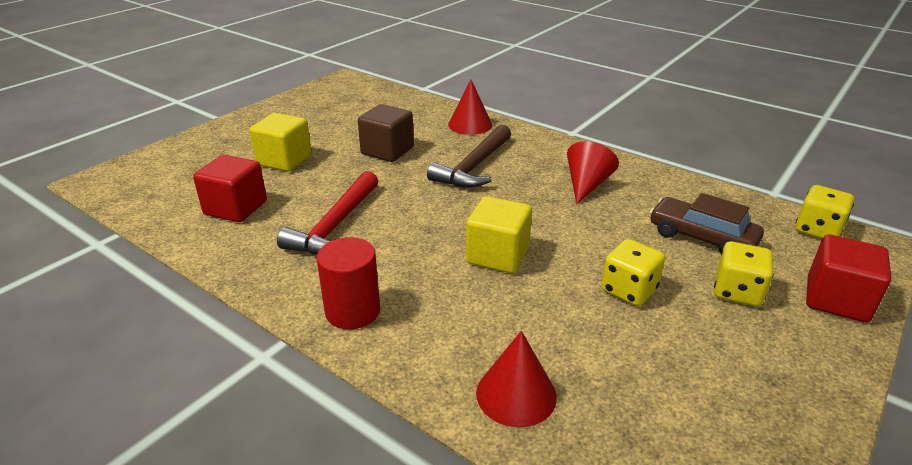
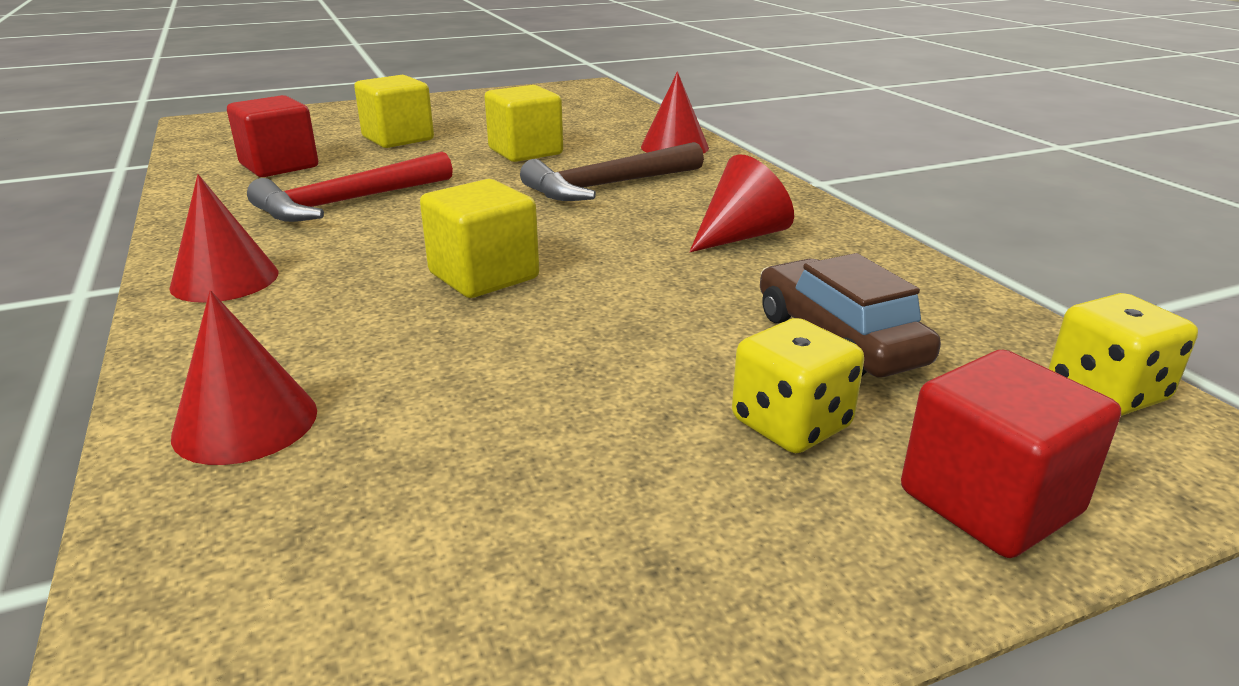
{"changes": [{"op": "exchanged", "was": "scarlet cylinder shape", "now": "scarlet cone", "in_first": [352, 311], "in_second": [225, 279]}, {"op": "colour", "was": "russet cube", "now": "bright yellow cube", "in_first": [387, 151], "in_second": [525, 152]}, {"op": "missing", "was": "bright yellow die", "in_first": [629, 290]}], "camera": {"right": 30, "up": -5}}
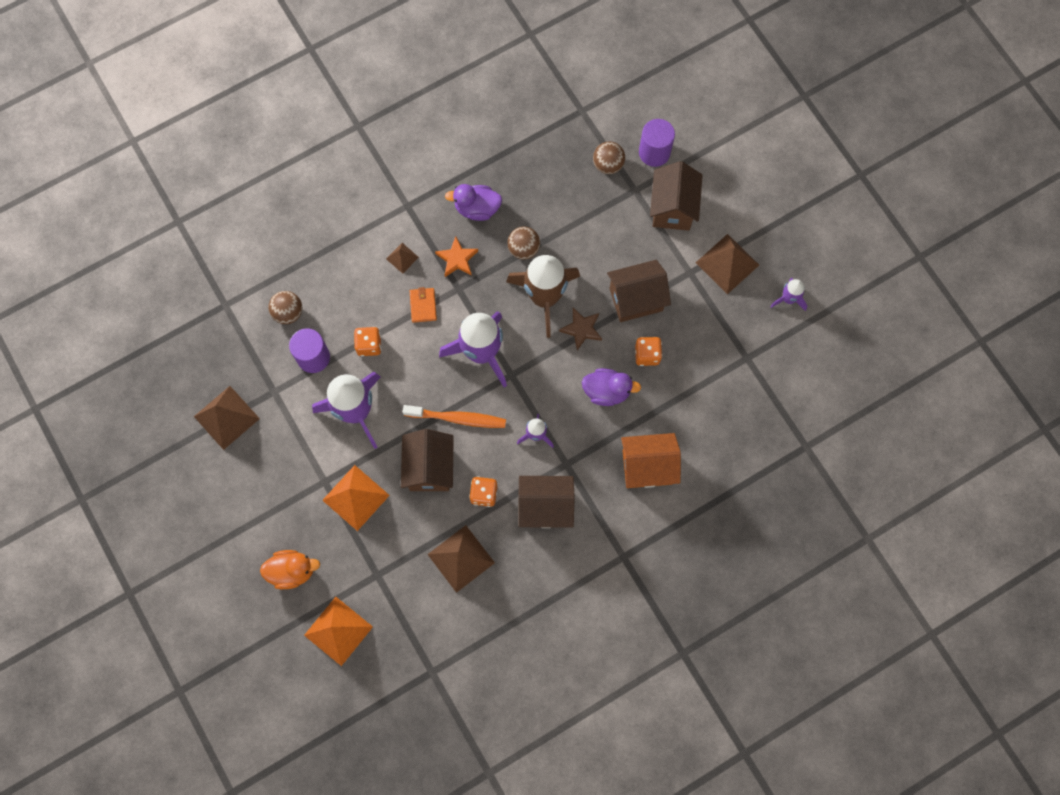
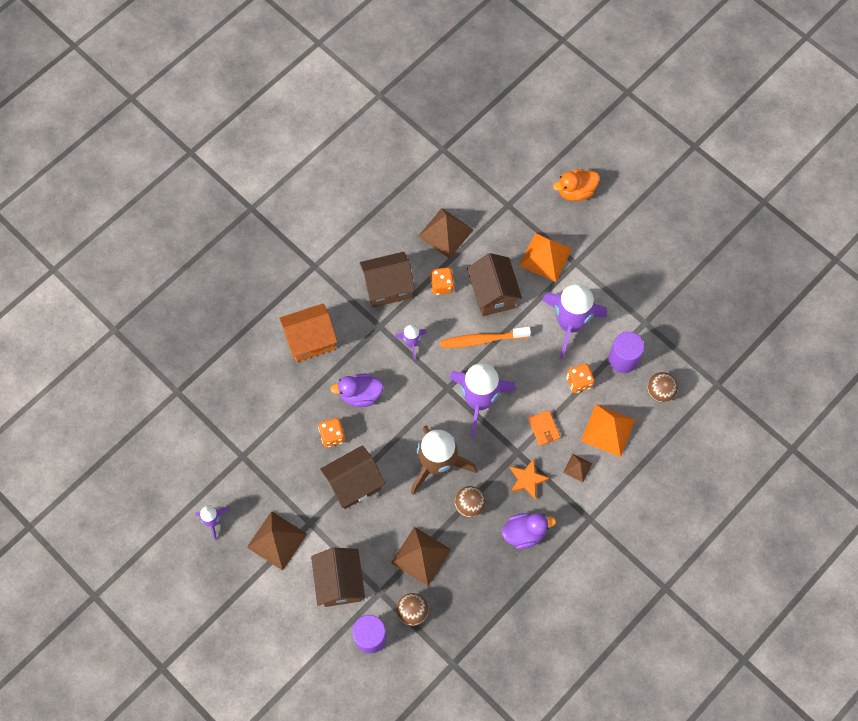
{"changes": [{"op": "relocated", "was": "russet pyramid shape", "in_first": [226, 417], "in_second": [421, 556]}, {"op": "relocated", "was": "bright orange pyramid shape", "in_first": [338, 631], "in_second": [608, 430]}, {"op": "missing", "was": "russet star shape", "in_first": [581, 329]}], "camera": {"right": 165, "up": -5}}
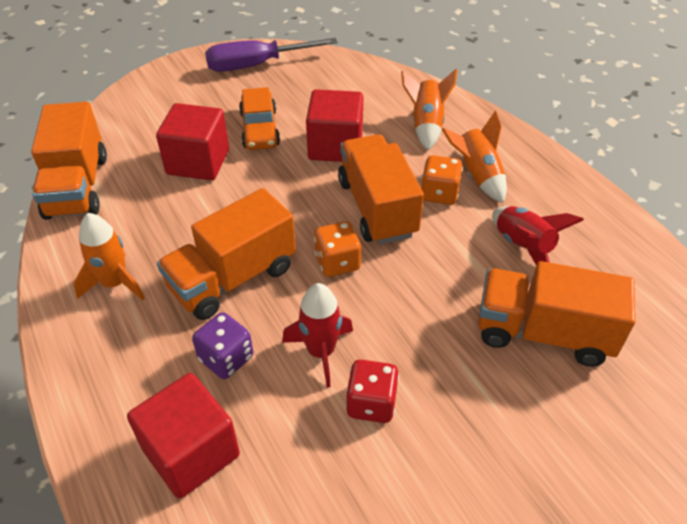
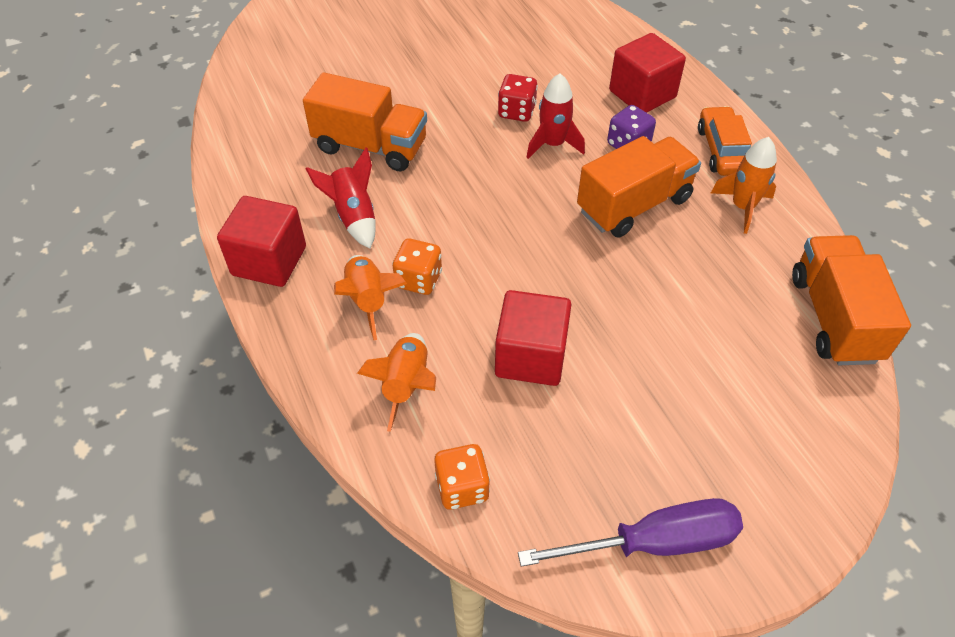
{"changes": [{"op": "relocated", "was": "scarlet cube", "in_first": [198, 162], "in_second": [269, 261]}, {"op": "relocated", "was": "bright orange die", "in_first": [337, 262], "in_second": [462, 487]}, {"op": "relocated", "was": "bright orange automobile", "in_first": [259, 129], "in_second": [722, 150]}, {"op": "missing", "was": "bright orange lorry", "in_first": [377, 208]}], "camera": {"right": -175, "up": 5}}
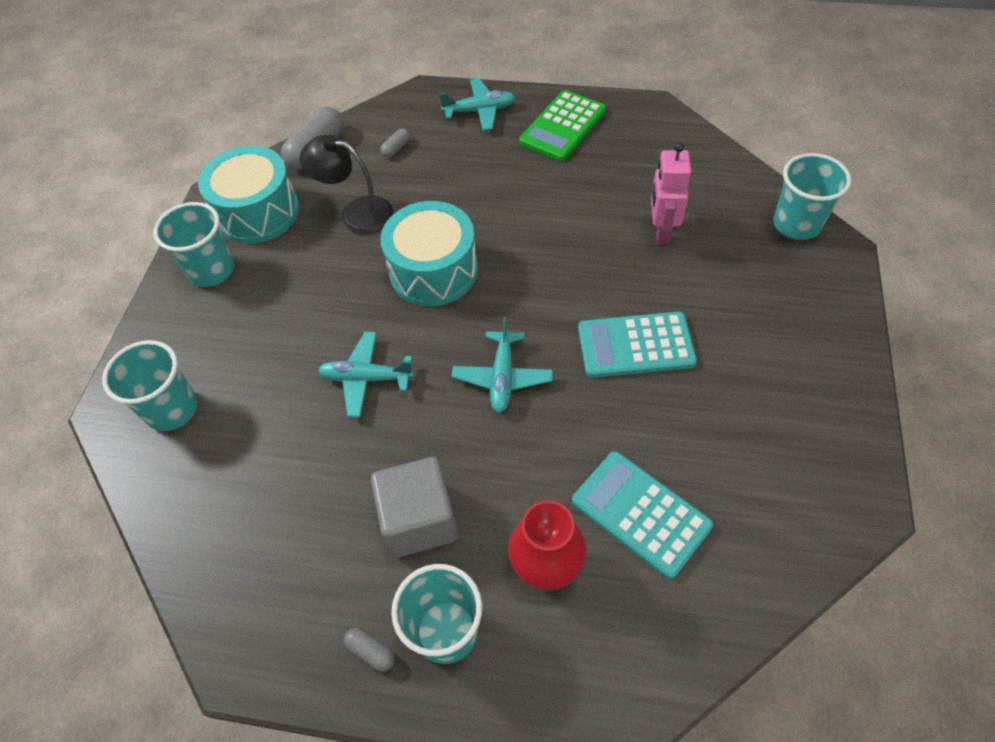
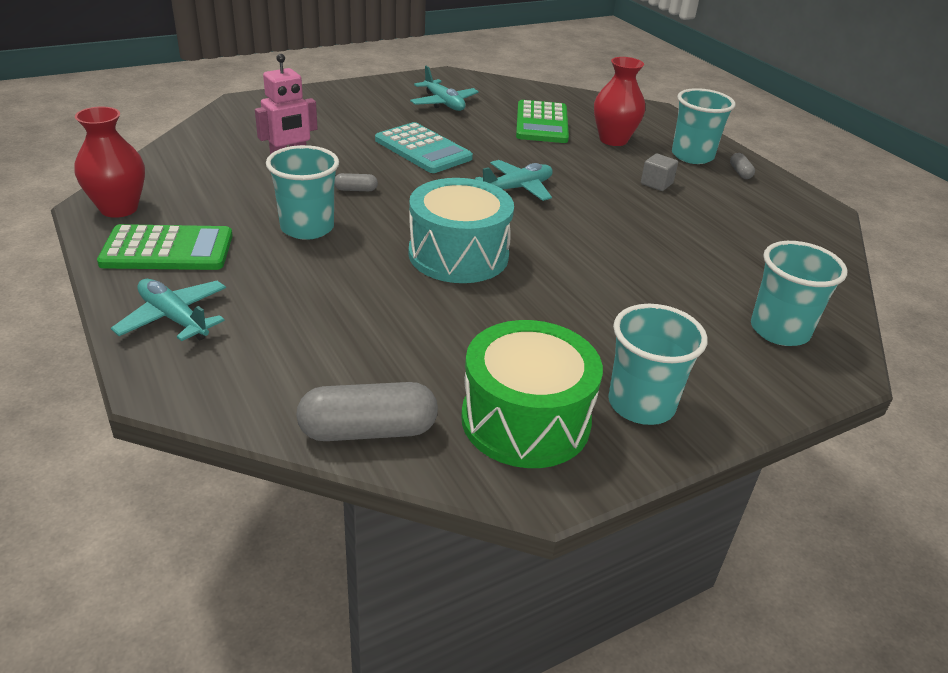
{"changes": [{"op": "appeared", "now": "scarlet tall vase", "in_second": [119, 208]}, {"op": "relocated", "was": "turquoise cup", "in_first": [796, 224], "in_second": [307, 228]}, {"op": "relocated", "was": "grey pill shape", "in_first": [396, 148], "in_second": [355, 190]}, {"op": "relocated", "was": "turquoise aeroplane", "in_first": [366, 378], "in_second": [443, 103]}, {"op": "colour", "was": "turquoise snare drum", "now": "emerald snare drum", "in_first": [258, 212], "in_second": [525, 420]}, {"op": "colour", "was": "turquoise pocket calculator", "now": "emerald pocket calculator", "in_first": [640, 513], "in_second": [542, 123]}, {"op": "size", "was": "grey cube", "in_first": [419, 520], "in_second": [656, 183], "ratio": 0.49}, {"op": "missing", "was": "ebony desk lamp", "in_first": [356, 213]}], "camera": {"right": -135, "up": -20}}
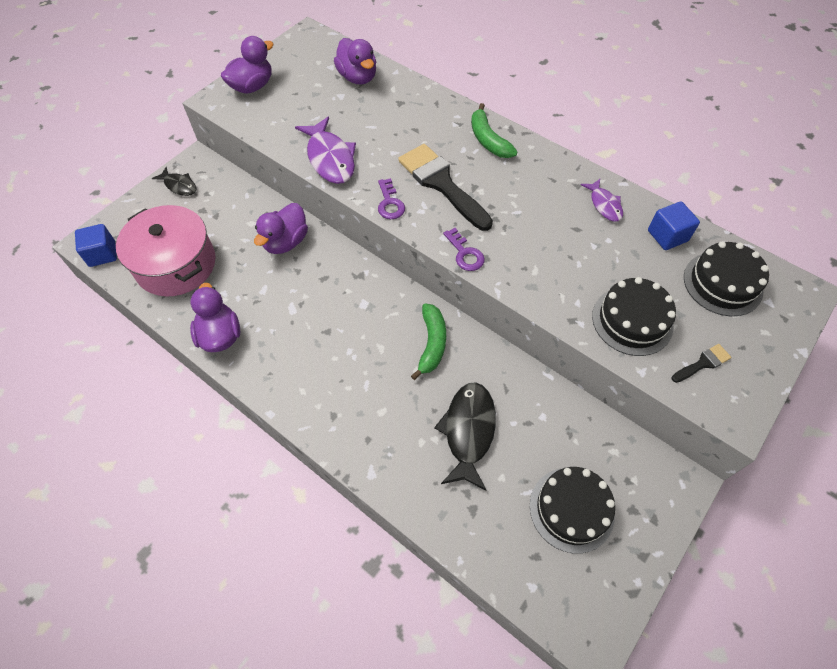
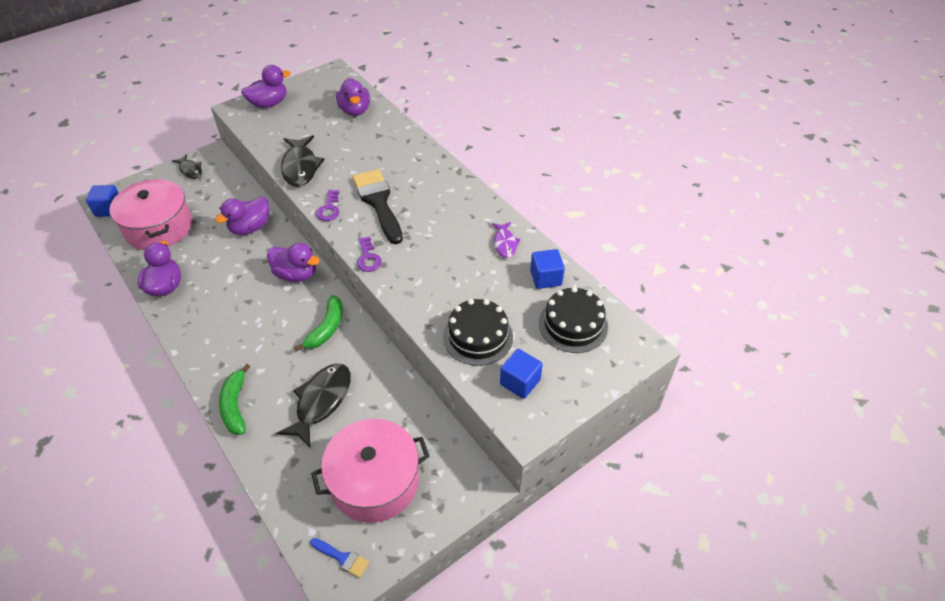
{"changes": [{"op": "relocated", "was": "emerald banana", "in_first": [488, 140], "in_second": [235, 406]}, {"op": "appeared", "now": "violet toy duck", "in_second": [296, 274]}, {"op": "colour", "was": "violet fish figure", "now": "ebony fish figure", "in_first": [330, 158], "in_second": [300, 167]}, {"op": "appeared", "now": "blue paint brush", "in_second": [342, 558]}, {"op": "exchanged", "was": "ebony gateau", "now": "pink stockpot", "in_first": [571, 509], "in_second": [375, 481]}, {"op": "exchanged", "was": "ebony paint brush", "now": "blue cube", "in_first": [703, 363], "in_second": [520, 382]}], "camera": {"right": 15, "up": -10}}
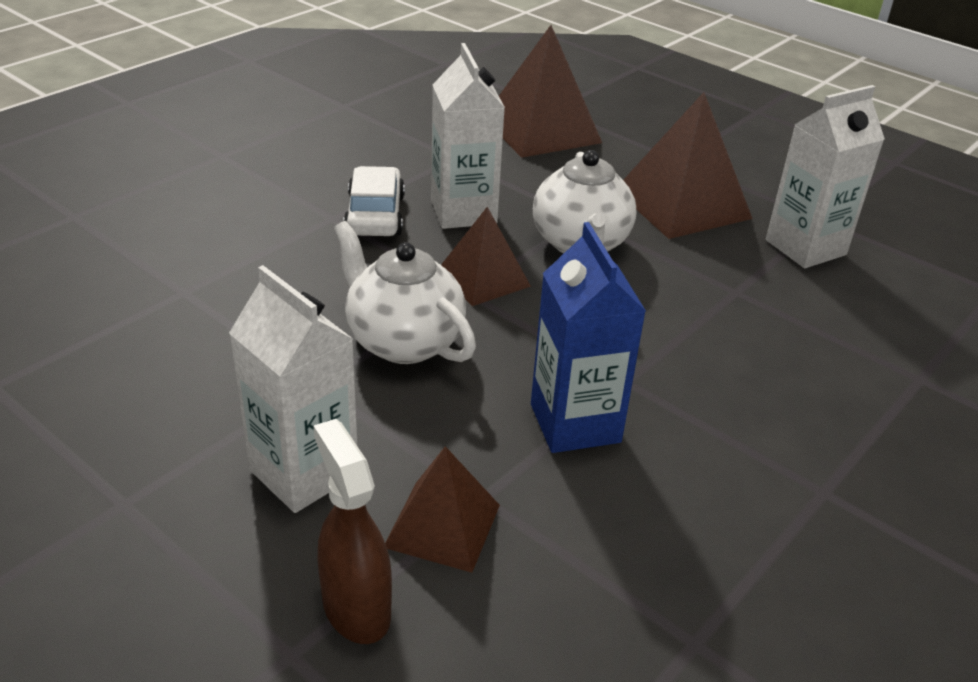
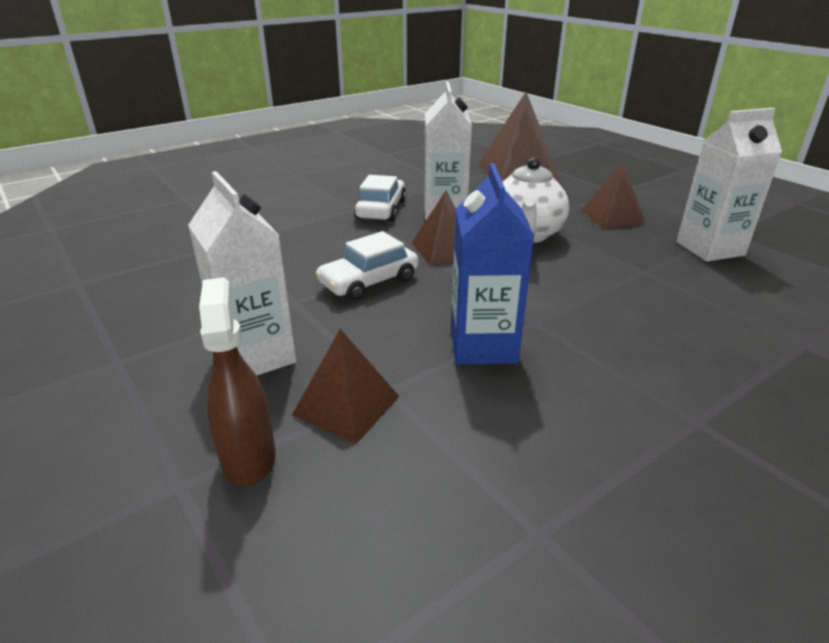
{"changes": [{"op": "exchanged", "was": "white teapot", "now": "white automobile", "in_first": [403, 341], "in_second": [369, 282]}, {"op": "size", "was": "russet pyramid shape", "in_first": [682, 203], "in_second": [613, 216], "ratio": 0.61}], "camera": {"right": 15, "up": -5}}
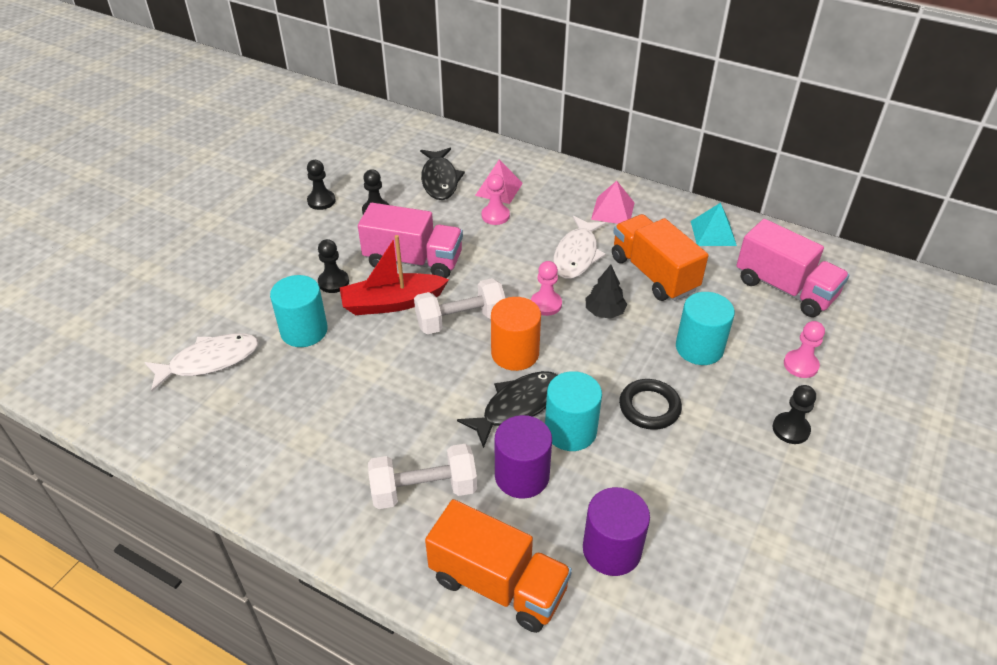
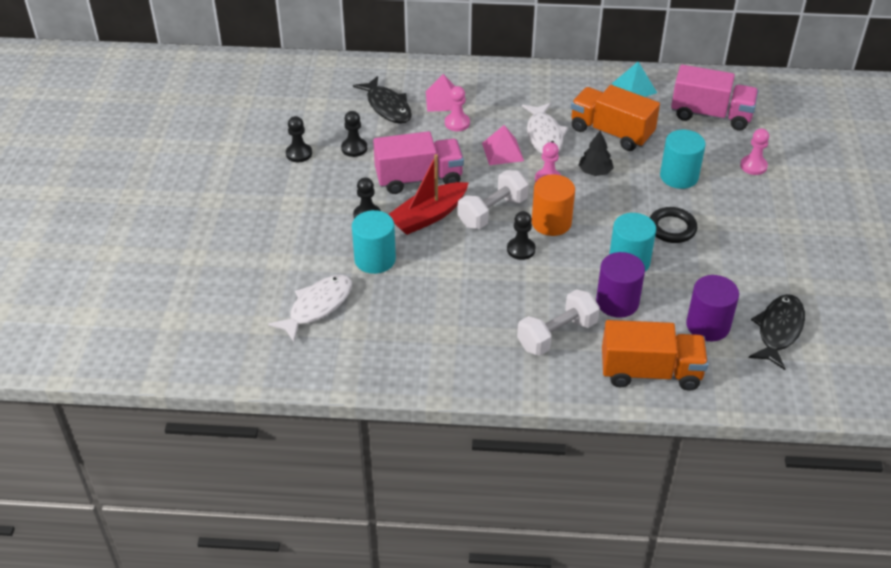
{"changes": [{"op": "relocated", "was": "pink pyramid shape", "in_first": [612, 211], "in_second": [502, 152]}, {"op": "relocated", "was": "ebony game pawn", "in_first": [790, 429], "in_second": [521, 249]}, {"op": "relocated", "was": "ebony fish figure", "in_first": [517, 406], "in_second": [778, 330]}], "camera": {"right": -25, "up": 0}}
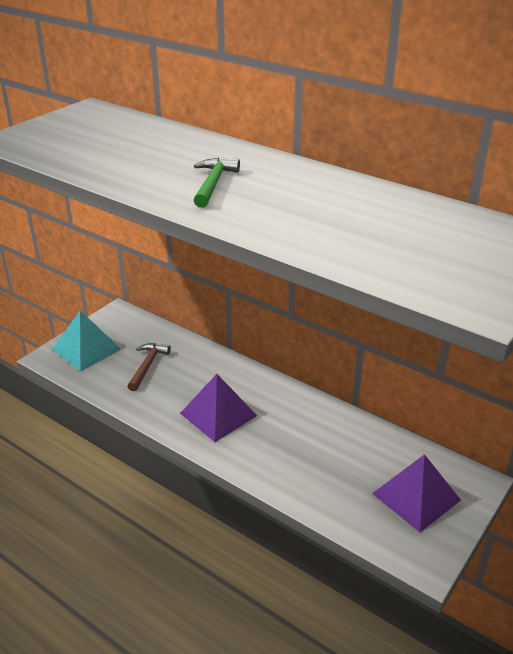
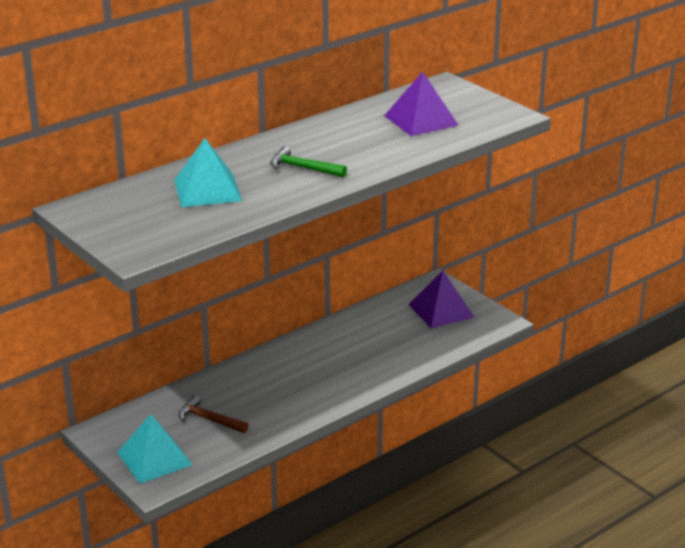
{"changes": [{"op": "appeared", "now": "turquoise pyramid shape", "in_second": [208, 190]}, {"op": "relocated", "was": "violet pyramid shape", "in_first": [218, 414], "in_second": [420, 120]}], "camera": {"right": -75, "up": -5}}
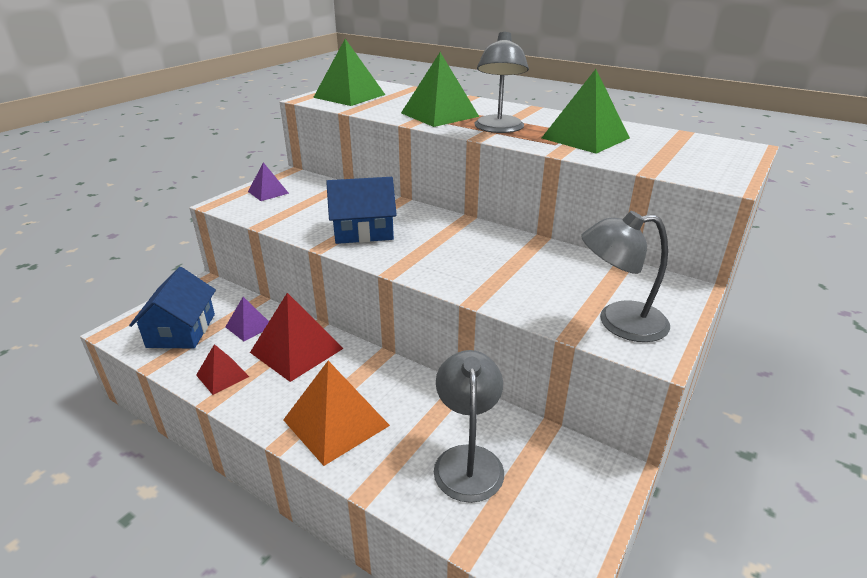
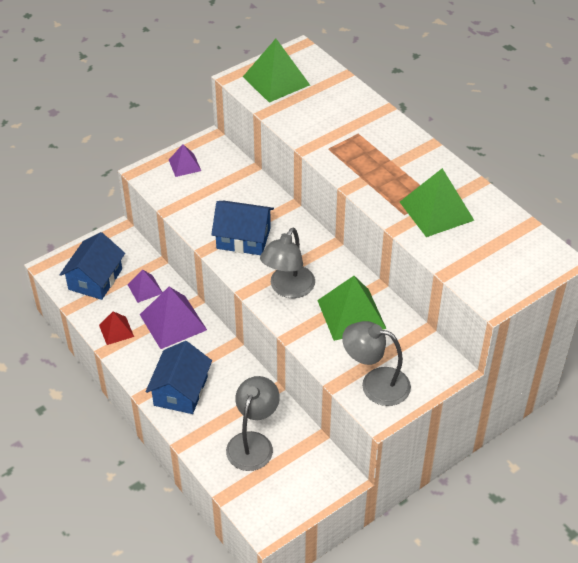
{"changes": [{"op": "colour", "was": "scarlet pyramid shape", "now": "violet pyramid shape", "in_first": [297, 350], "in_second": [173, 322]}, {"op": "exchanged", "was": "bright orange pyramid shape", "now": "blue toy house", "in_first": [336, 422], "in_second": [181, 391]}, {"op": "relocated", "was": "grey desk lamp", "in_first": [498, 129], "in_second": [288, 289]}, {"op": "relocated", "was": "emerald pyramid shape", "in_first": [439, 114], "in_second": [351, 314]}], "camera": {"right": 20, "up": 15}}
